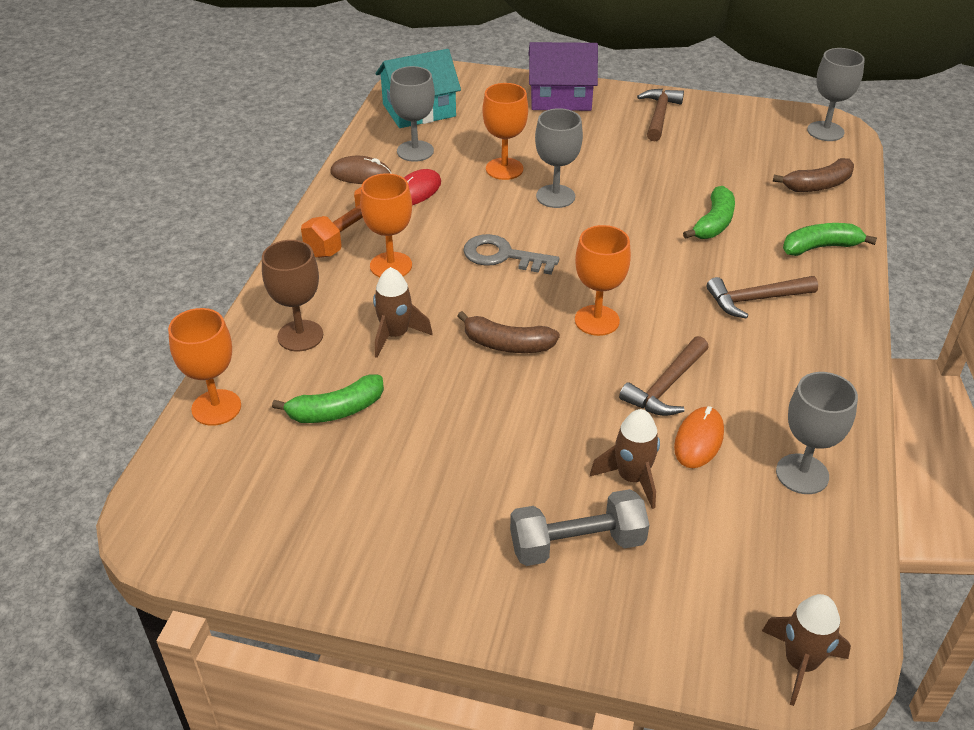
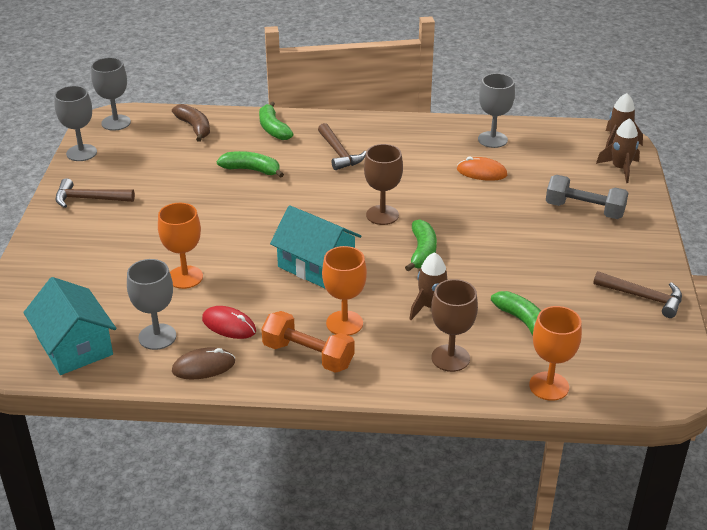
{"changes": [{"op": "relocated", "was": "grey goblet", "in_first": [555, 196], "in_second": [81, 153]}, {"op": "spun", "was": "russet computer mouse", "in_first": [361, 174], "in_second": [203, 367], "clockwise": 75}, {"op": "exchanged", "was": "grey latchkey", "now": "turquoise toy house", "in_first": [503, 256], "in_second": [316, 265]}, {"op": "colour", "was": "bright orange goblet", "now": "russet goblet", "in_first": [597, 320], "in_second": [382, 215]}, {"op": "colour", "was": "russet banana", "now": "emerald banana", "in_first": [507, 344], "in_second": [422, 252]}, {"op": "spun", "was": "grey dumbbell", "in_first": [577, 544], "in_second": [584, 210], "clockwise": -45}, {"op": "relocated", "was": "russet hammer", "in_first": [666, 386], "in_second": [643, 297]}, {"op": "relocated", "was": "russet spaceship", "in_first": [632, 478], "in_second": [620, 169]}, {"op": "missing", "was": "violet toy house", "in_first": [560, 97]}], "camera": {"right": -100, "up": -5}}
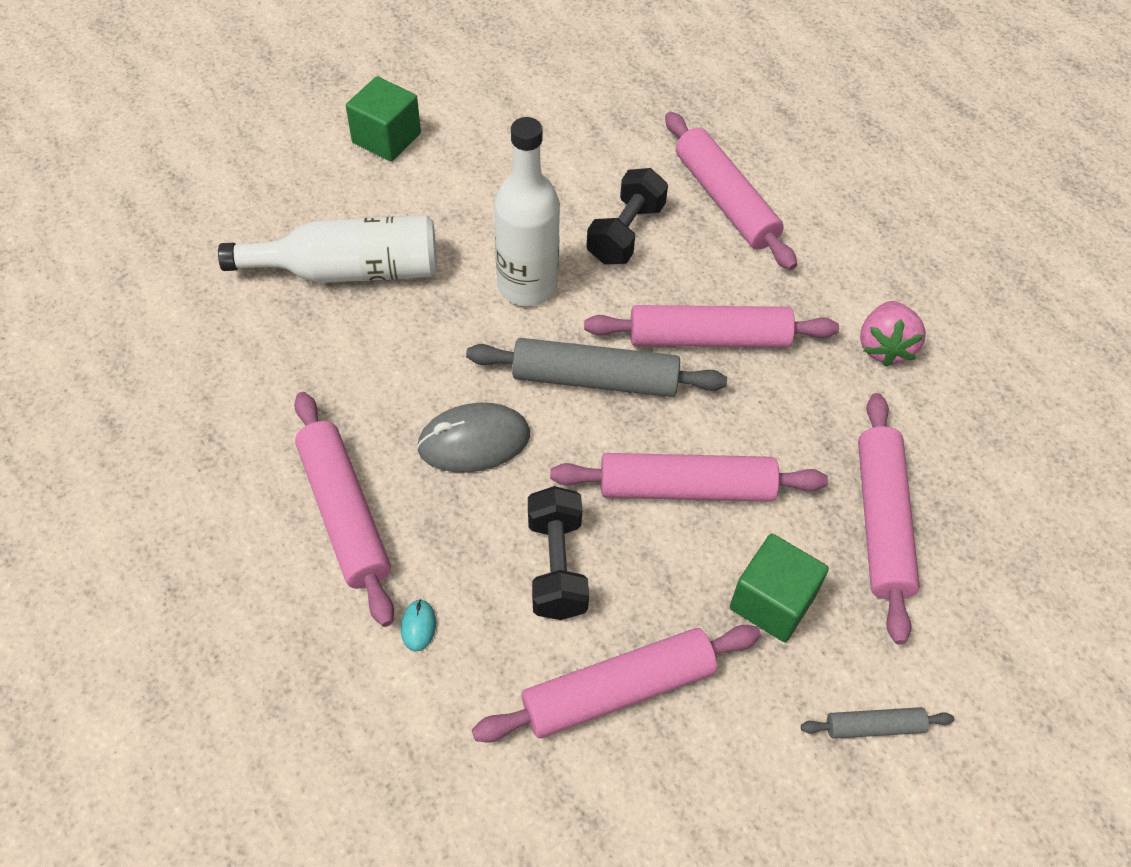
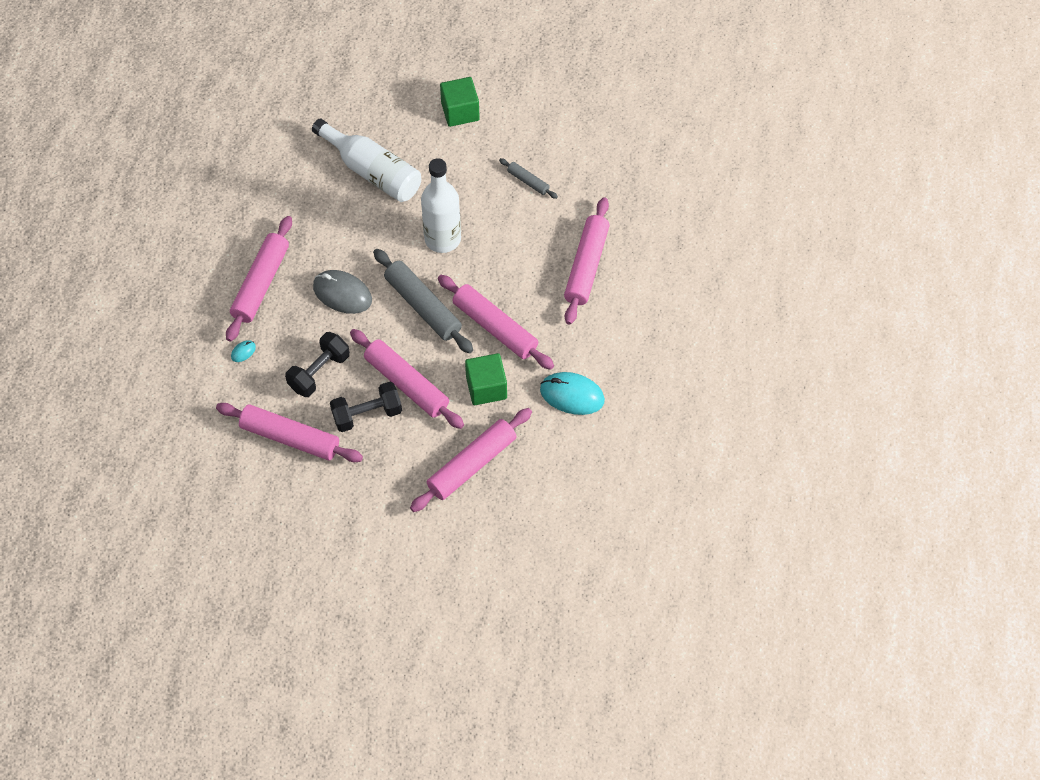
{"changes": [{"op": "relocated", "was": "ebony dumbbell", "in_first": [625, 233], "in_second": [367, 414]}, {"op": "relocated", "was": "emerald cube", "in_first": [772, 602], "in_second": [486, 387]}, {"op": "relocated", "was": "grey rolling pin", "in_first": [874, 727], "in_second": [528, 181]}, {"op": "exchanged", "was": "pink toy strawberry", "now": "turquoise computer mouse", "in_first": [884, 347], "in_second": [572, 395]}], "camera": {"right": 45, "up": 5}}
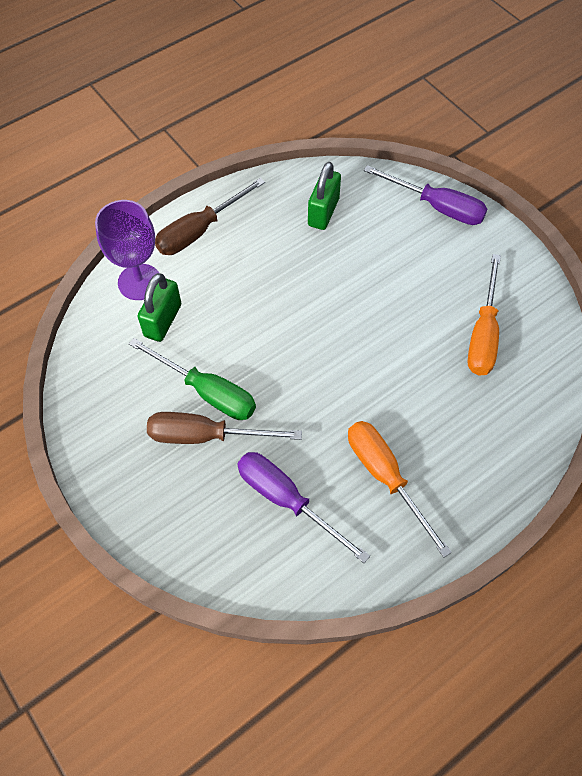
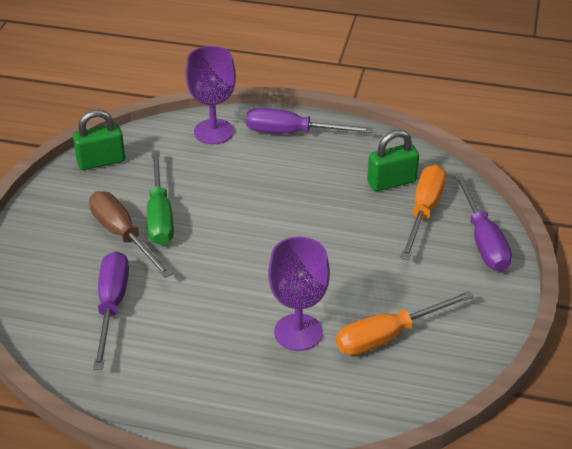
{"changes": [{"op": "relocated", "was": "emerald small lock", "in_first": [163, 320], "in_second": [101, 161]}, {"op": "colour", "was": "russet screwdriver", "now": "violet screwdriver", "in_first": [199, 231], "in_second": [292, 133]}, {"op": "appeared", "now": "violet goblet", "in_second": [298, 332]}, {"op": "relocated", "was": "bright orange screwdriver", "in_first": [385, 477], "in_second": [424, 211]}], "camera": {"right": 50, "up": -20}}
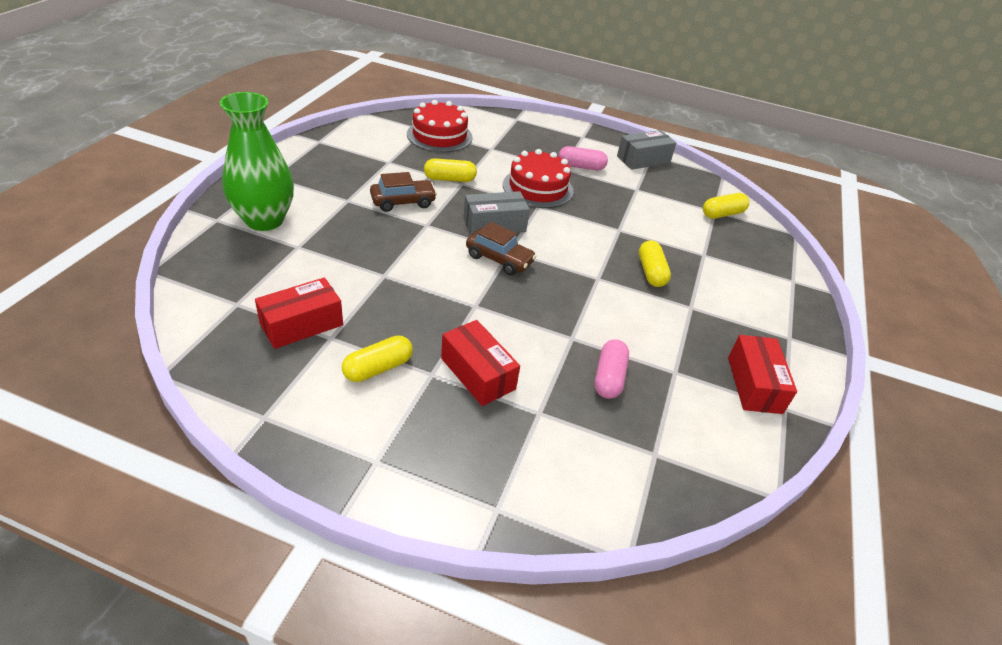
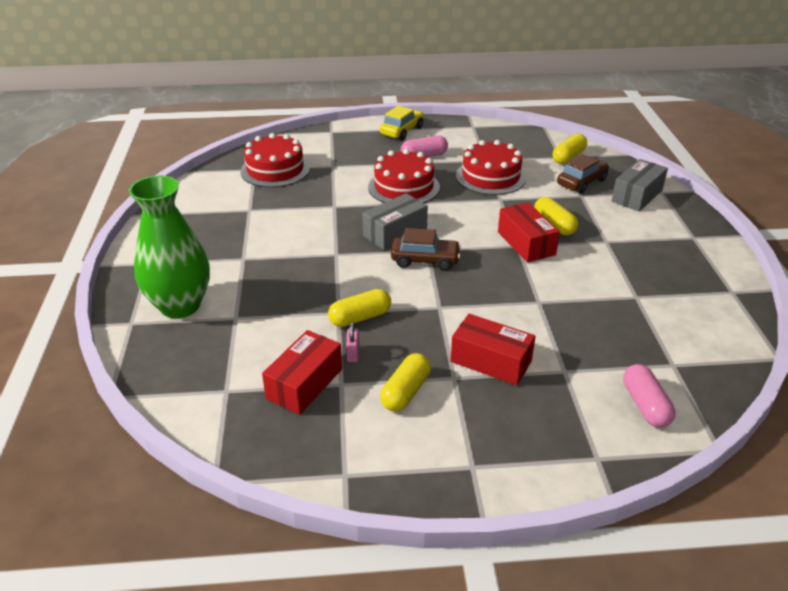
{"changes": [{"op": "relocated", "was": "bright yellow pill shape", "in_first": [449, 179], "in_second": [360, 317]}, {"op": "appeared", "now": "pink small lock", "in_second": [353, 354]}, {"op": "appeared", "now": "bright yellow automobile", "in_second": [402, 131]}, {"op": "appeared", "now": "scarlet gateau", "in_second": [490, 177]}, {"op": "relocated", "was": "scarlet package", "in_first": [754, 385], "in_second": [526, 243]}, {"op": "relocated", "was": "russet automobile", "in_first": [403, 202], "in_second": [581, 182]}, {"op": "relocated", "was": "grey package", "in_first": [643, 159], "in_second": [637, 196]}, {"op": "relocated", "was": "pink pill shape", "in_first": [608, 377], "in_second": [645, 405]}], "camera": {"right": -20, "up": -5}}
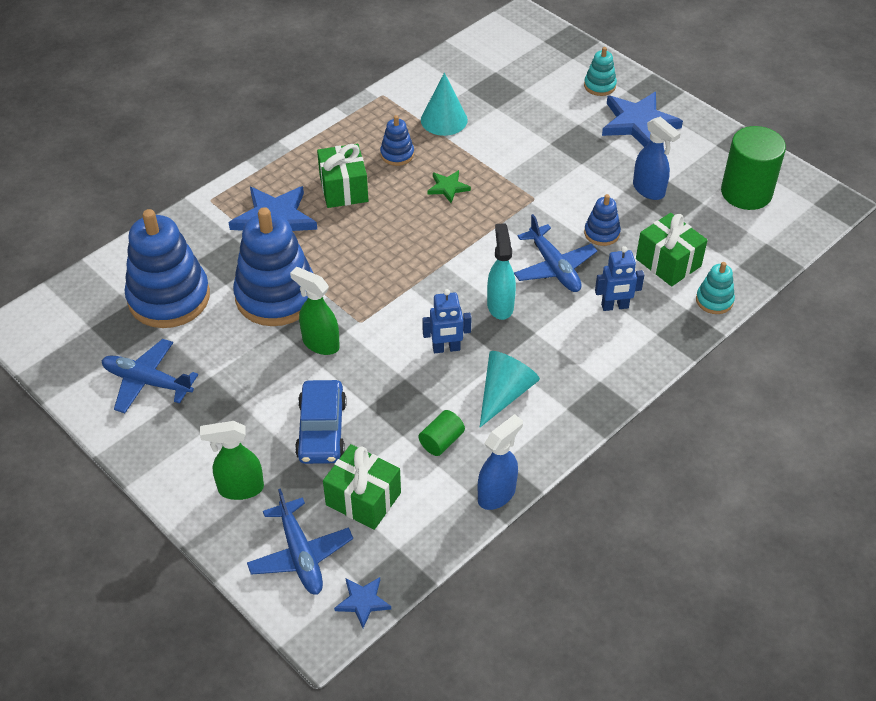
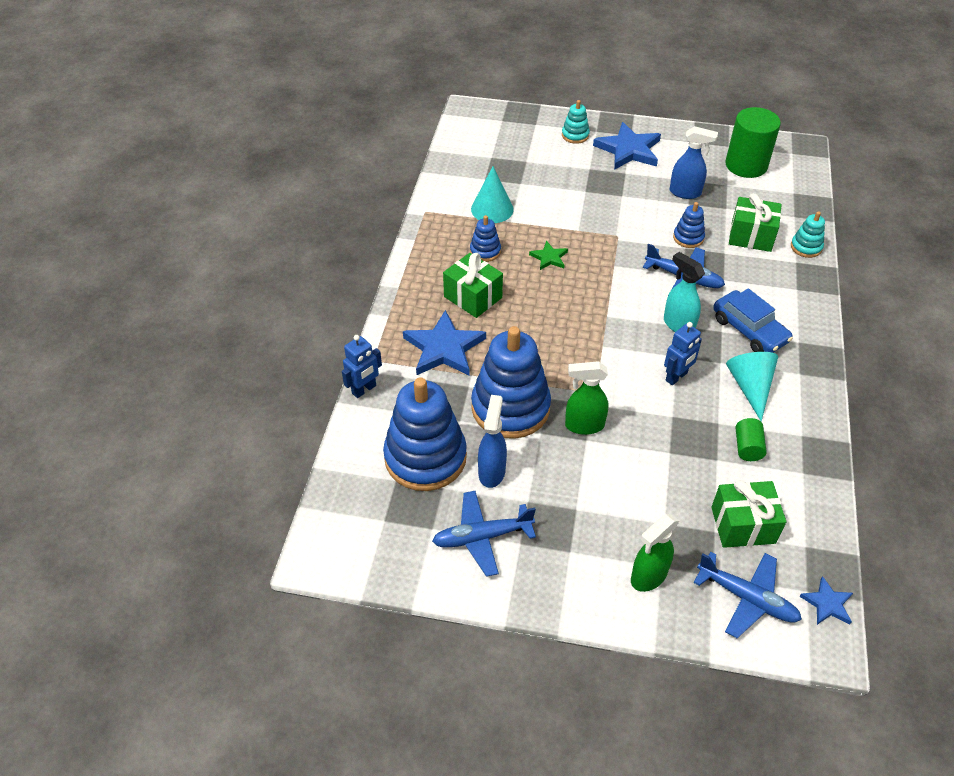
{"changes": [{"op": "relocated", "was": "blue robot", "in_first": [615, 306], "in_second": [364, 390]}, {"op": "relocated", "was": "blue sprayer", "in_first": [497, 494], "in_second": [492, 471]}, {"op": "relocated", "was": "blue automobile", "in_first": [321, 430], "in_second": [749, 330]}], "camera": {"right": -35, "up": 0}}
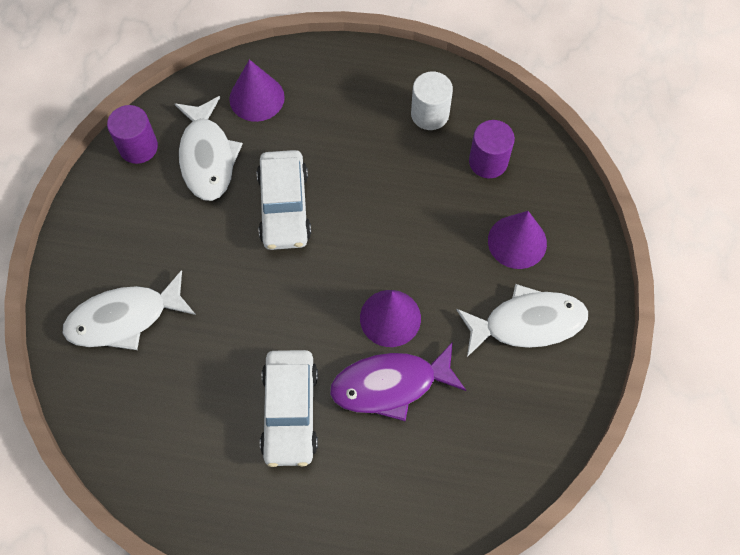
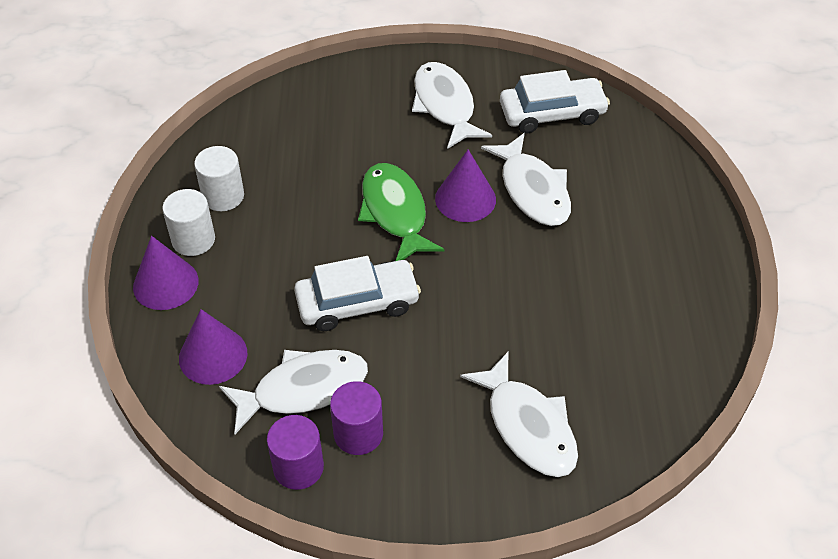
{"changes": [{"op": "relocated", "was": "violet cone", "in_first": [517, 241], "in_second": [165, 284]}, {"op": "appeared", "now": "white cylinder shape", "in_second": [193, 240]}, {"op": "relocated", "was": "violet cylinder shape", "in_first": [488, 162], "in_second": [358, 434]}, {"op": "appeared", "now": "emerald fish figure", "in_second": [395, 212]}, {"op": "colour", "was": "violet fish figure", "now": "white fish figure", "in_first": [390, 385], "in_second": [532, 190]}, {"op": "relocated", "was": "white automobile", "in_first": [290, 411], "in_second": [552, 113]}], "camera": {"right": -100, "up": -15}}
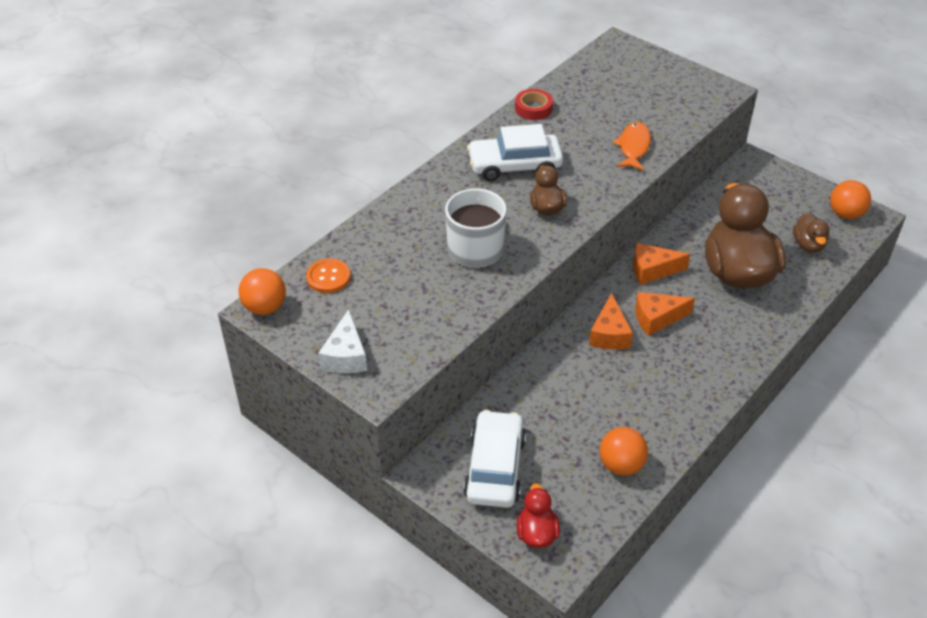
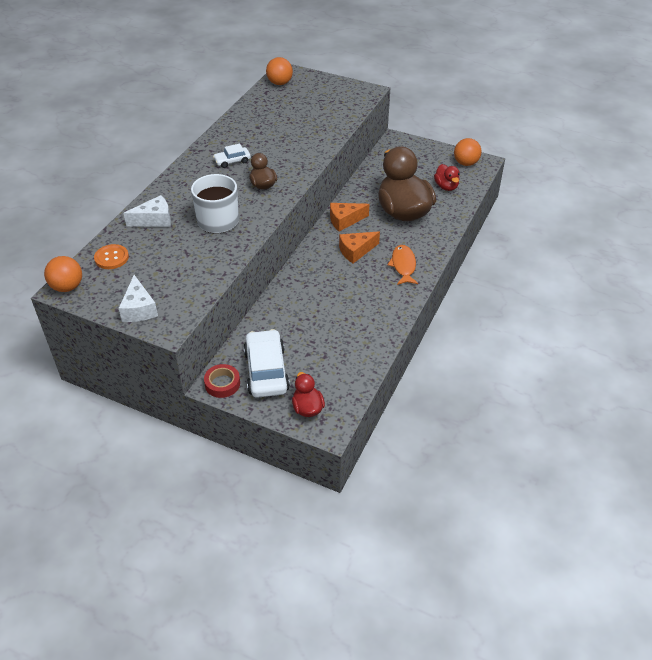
{"changes": [{"op": "appeared", "now": "white cheese wedge", "in_second": [154, 220]}, {"op": "relocated", "was": "scarlet tape", "in_first": [533, 108], "in_second": [222, 384]}, {"op": "size", "was": "white automobile", "in_first": [514, 165], "in_second": [232, 161], "ratio": 0.52}, {"op": "relocated", "was": "bright orange play ball", "in_first": [621, 465], "in_second": [280, 83]}, {"op": "relocated", "was": "bright orange fish figure", "in_first": [633, 147], "in_second": [403, 265]}, {"op": "colour", "was": "russet toy duck", "now": "scarlet toy duck", "in_first": [808, 245], "in_second": [446, 186]}, {"op": "missing", "was": "bright orange cheese wedge", "in_first": [609, 334]}], "camera": {"right": -15, "up": 0}}
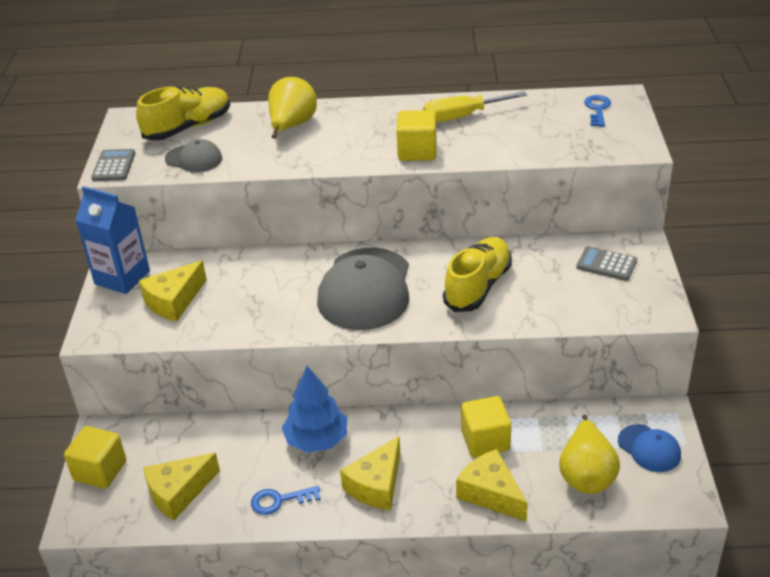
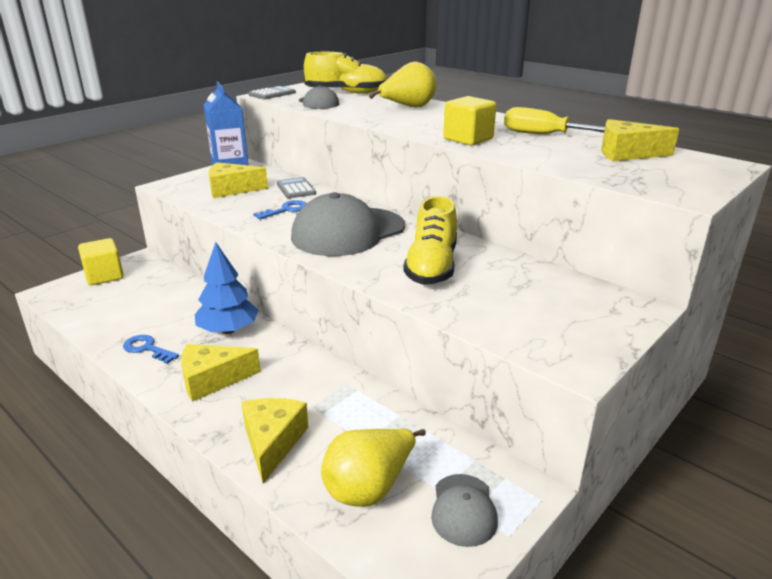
{"changes": [{"op": "relocated", "was": "blue latchkey", "in_first": [597, 109], "in_second": [286, 210]}, {"op": "relocated", "was": "grey pocket calculator", "in_first": [606, 264], "in_second": [296, 189]}, {"op": "spun", "was": "bright yellow shoe", "in_first": [478, 286], "in_second": [431, 267], "clockwise": 120}, {"op": "colour", "was": "blue cap", "now": "grey cap", "in_first": [649, 448], "in_second": [463, 510]}, {"op": "relocated", "was": "bright yellow cheese wedge", "in_first": [178, 493], "in_second": [627, 153]}, {"op": "missing", "was": "bright yellow cube", "in_first": [485, 440]}], "camera": {"right": 40, "up": -10}}
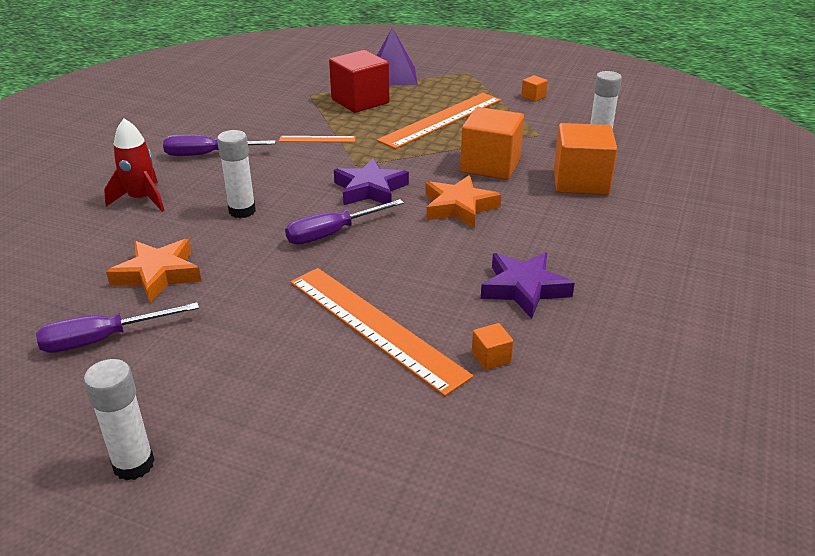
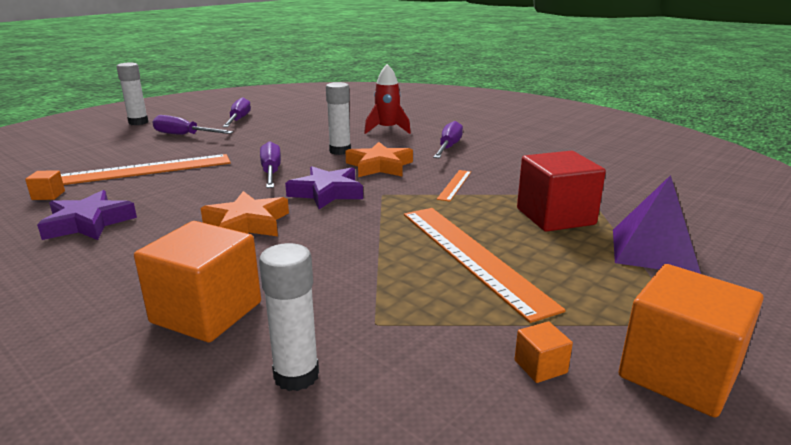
{"changes": [{"op": "appeared", "now": "violet screwdriver", "in_second": [184, 135]}, {"op": "relocated", "was": "bright orange star shape", "in_first": [158, 275], "in_second": [379, 166]}, {"op": "relocated", "was": "bright orange cube", "in_first": [490, 165], "in_second": [678, 373]}], "camera": {"right": 110, "up": -10}}
